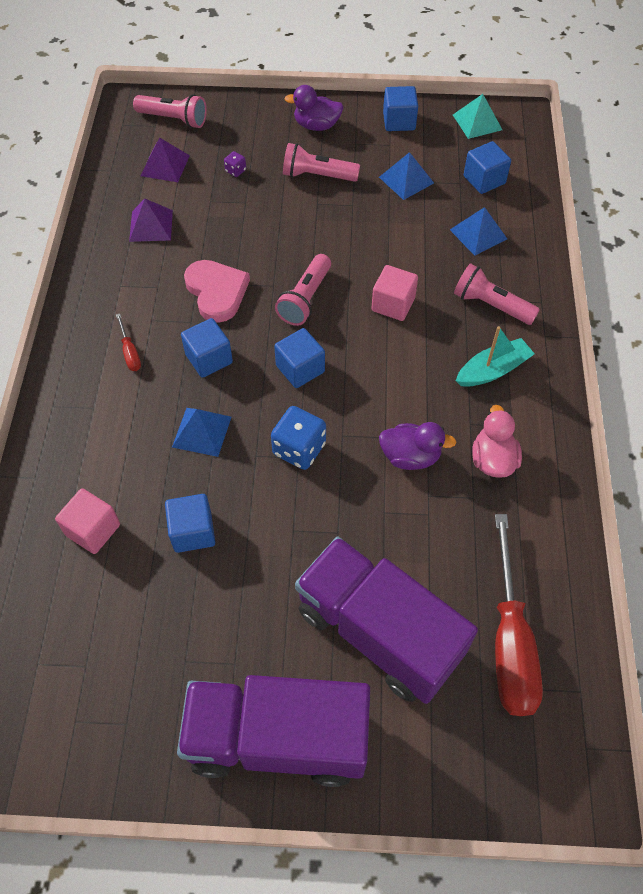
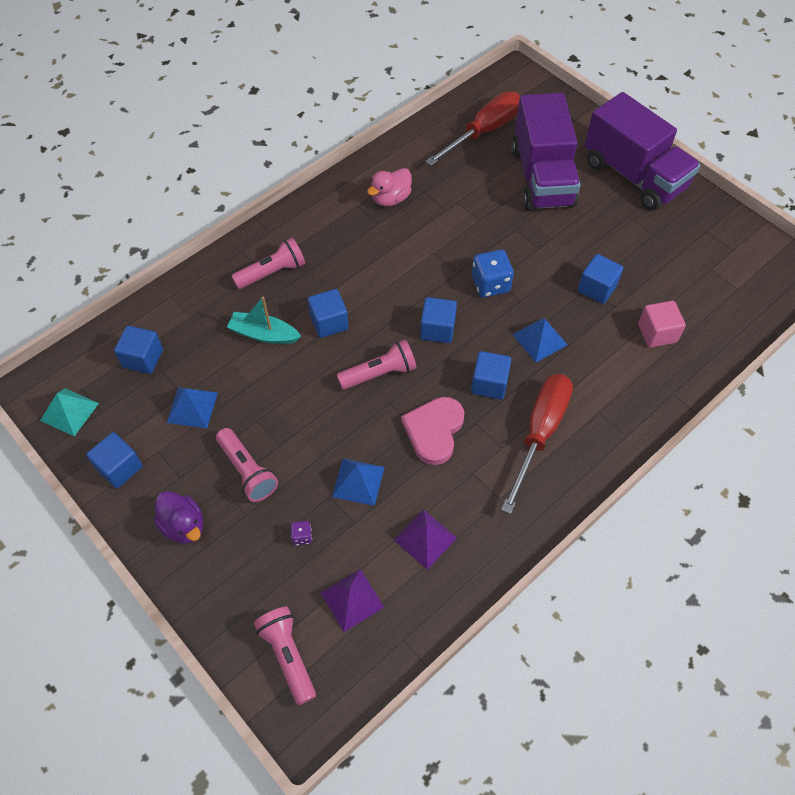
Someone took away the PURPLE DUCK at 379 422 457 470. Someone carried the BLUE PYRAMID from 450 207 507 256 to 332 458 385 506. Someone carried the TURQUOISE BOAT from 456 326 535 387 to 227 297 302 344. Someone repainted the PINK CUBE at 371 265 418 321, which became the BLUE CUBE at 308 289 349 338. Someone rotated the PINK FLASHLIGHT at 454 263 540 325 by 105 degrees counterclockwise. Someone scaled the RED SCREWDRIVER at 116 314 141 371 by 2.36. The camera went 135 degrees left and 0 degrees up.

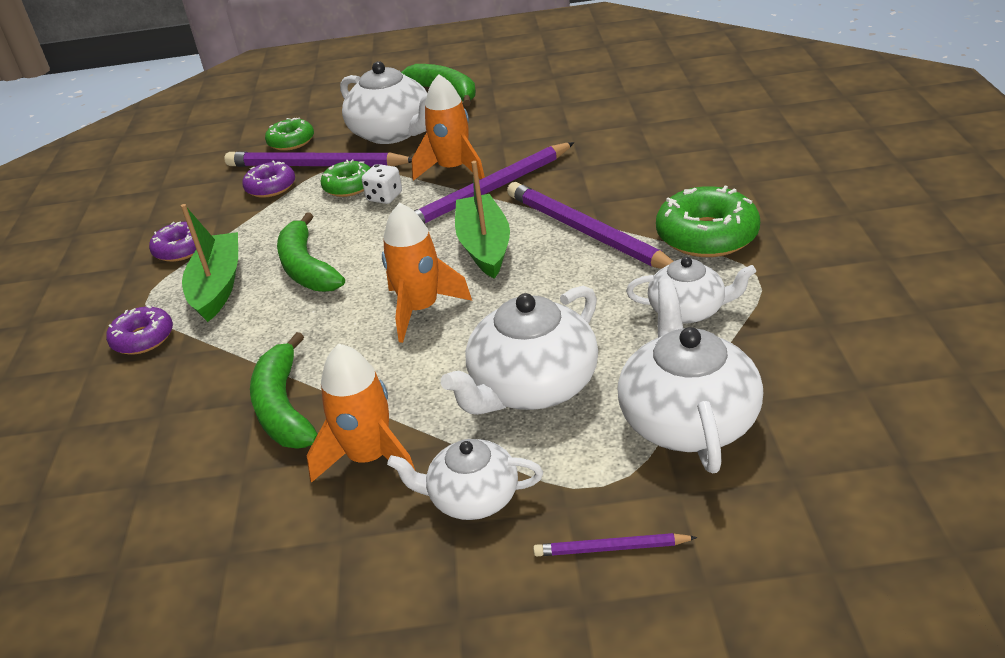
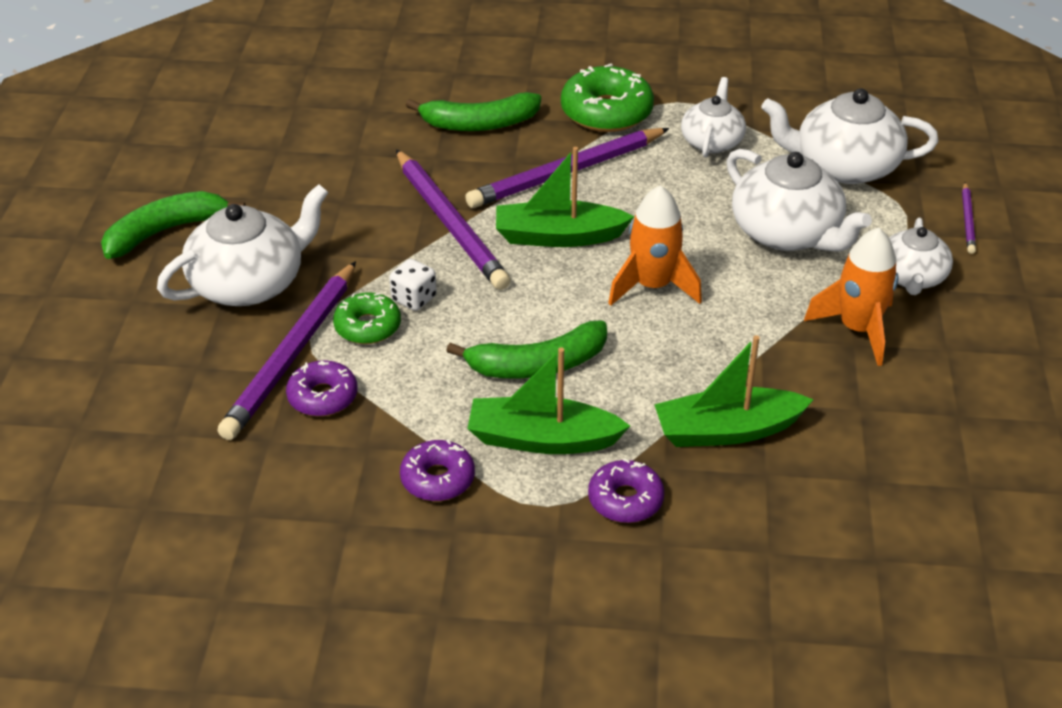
Someone took away the GREEN DONUT at 265 117 314 151. Someone took away the ORANGE ROCKET at 412 74 485 181. Someone put down the GREEN BOAT at 654 335 814 447. Someone carried the GREEN BANANA from 250 332 318 449 to 406 92 541 131. The camera went 85 degrees left and 5 degrees up.

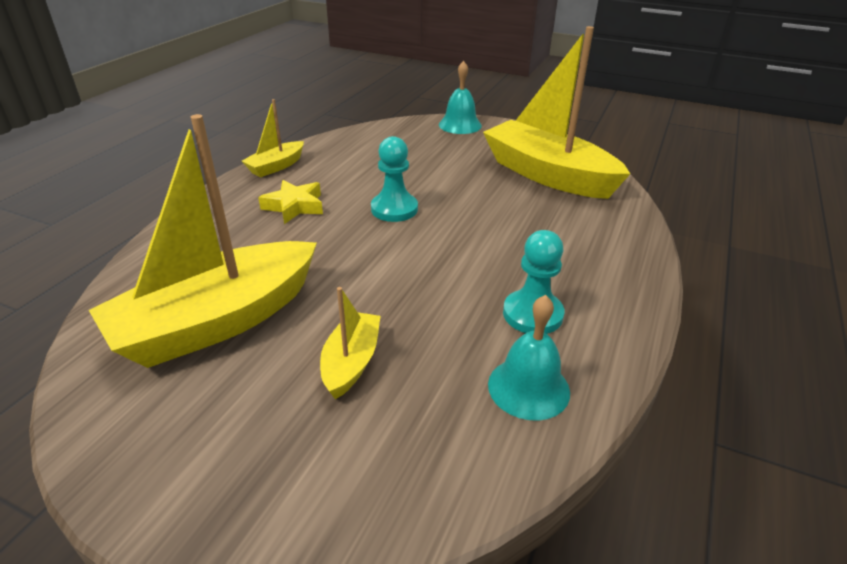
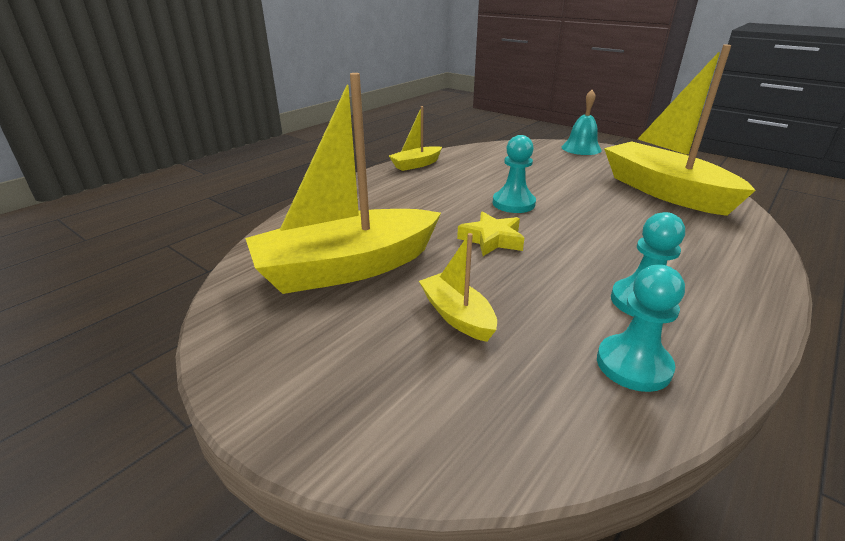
Someone carried the YELLOW STAR from 258 180 323 224 to 457 211 524 256. Someone swapped the TURQUOISE BELL at 488 295 570 420 for the TURQUOISE PAWN at 597 265 685 392. Someone rotated the YELLOW BOAT at 320 287 380 399 by 60 degrees counterclockwise. The camera went 15 degrees right and 5 degrees down.

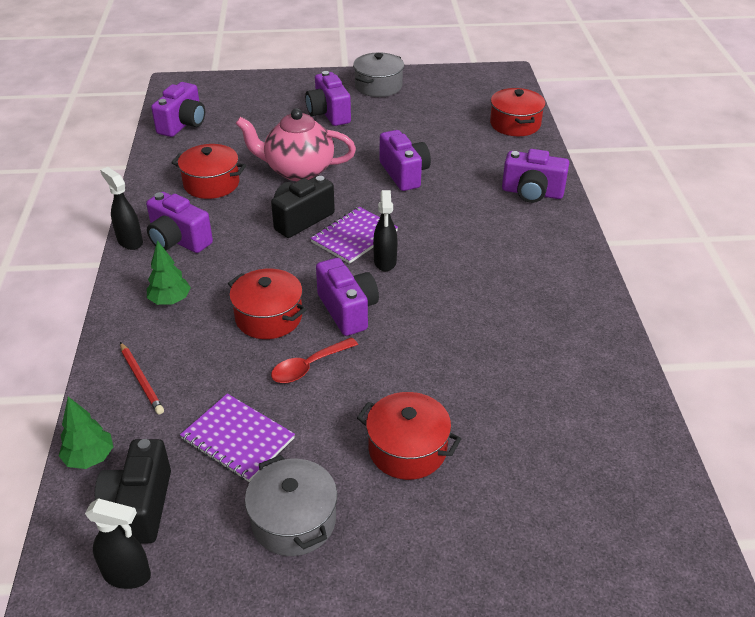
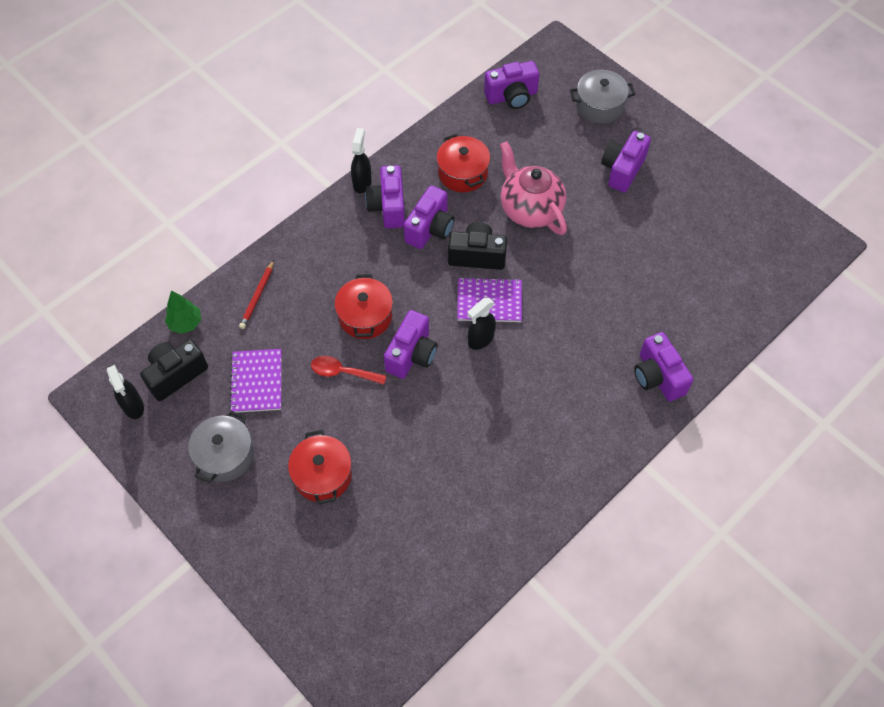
Someone took away the GREEN TREE at 147 240 191 305. Someone took away the RED POT at 490 88 545 136. Someone carried the GREY POT from 353 52 404 97 to 570 70 635 124. Someone carried the PURPLE CAMERA from 380 130 431 191 to 404 185 455 249. The camera went 50 degrees right and 20 degrees up.

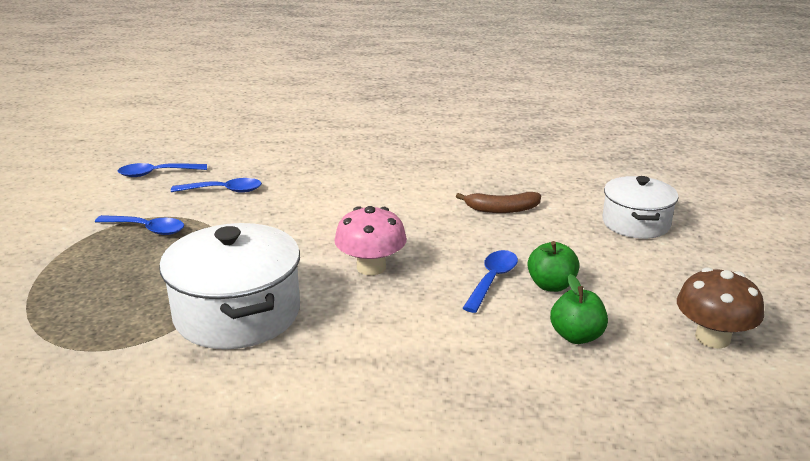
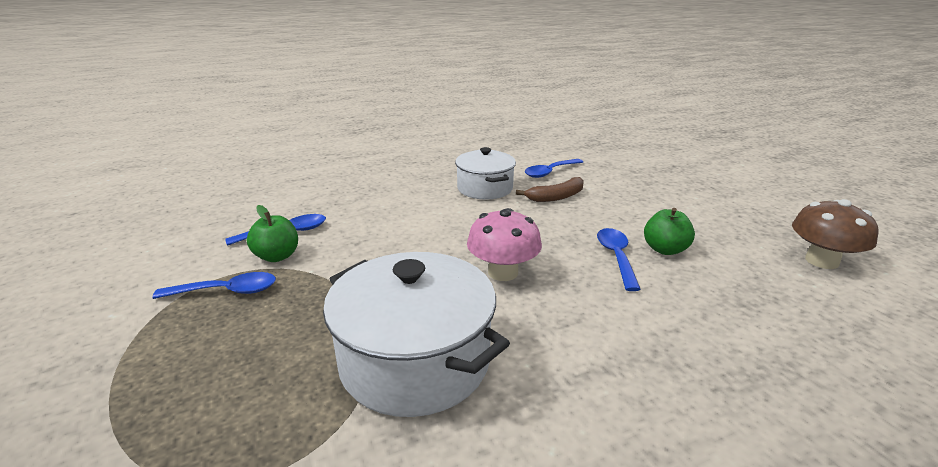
Someone carried the BLUE SPOON from 118 163 207 177 to 525 159 583 178. Someone carried the GREEN APPLE from 550 274 608 344 to 247 205 298 262. Someone carried the WHITE POT from 602 176 679 239 to 455 147 516 199. The camera went 25 degrees left and 0 degrees up.

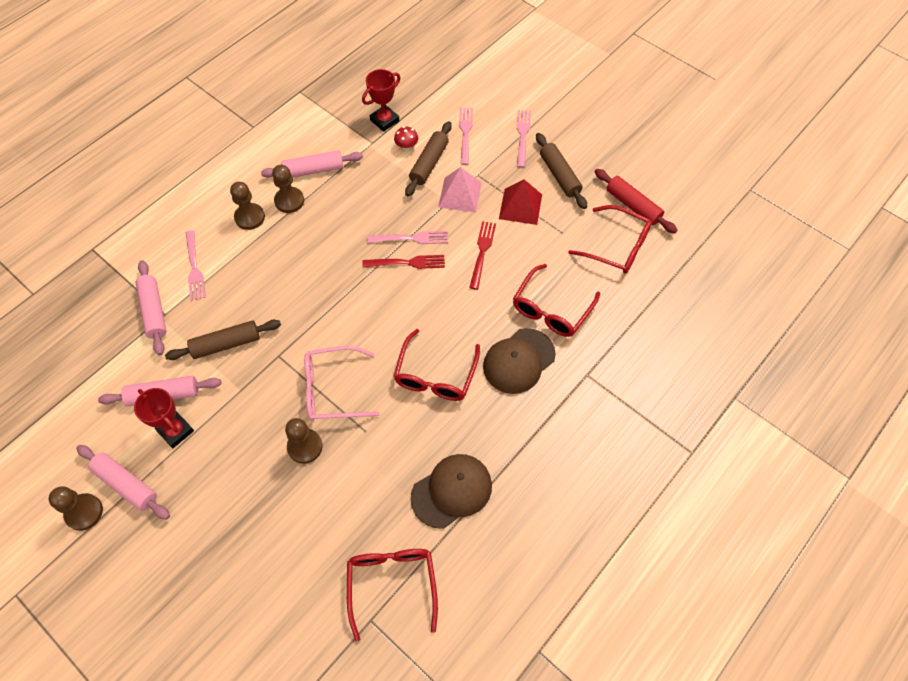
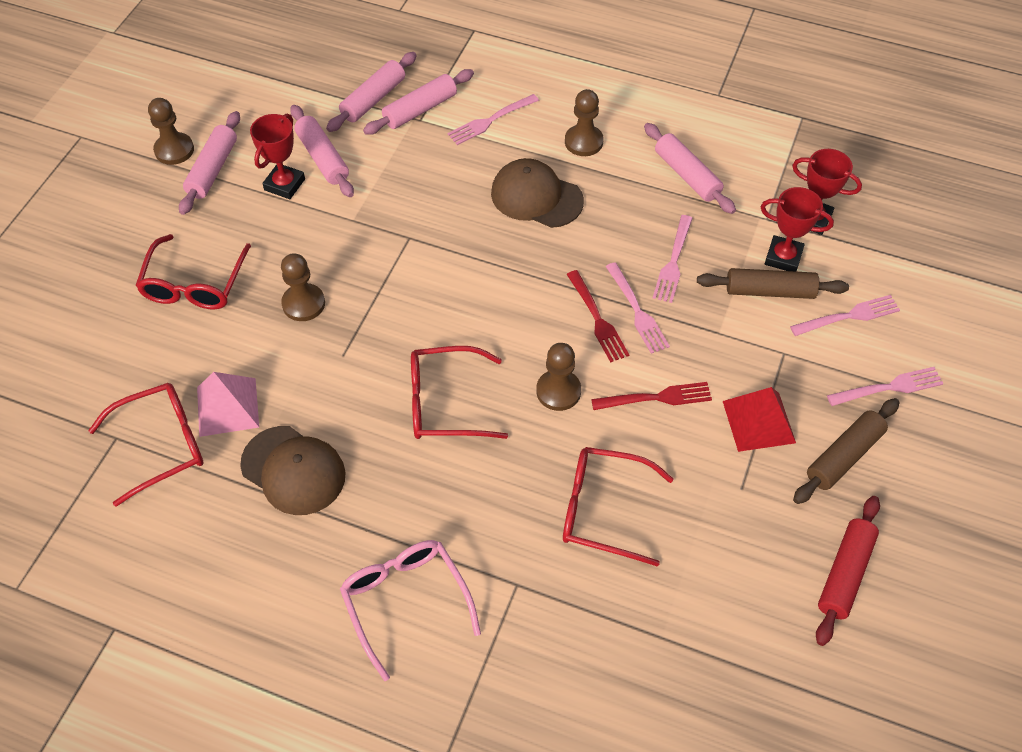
Someone took away the BROWN ROLLING PIN at 165 320 281 360. Someone put down the PINK ROLLING PIN at 326 52 417 132. Someone put down the PINK FORK at 653 215 693 303. Someone carried the BROWN PAWN from 272 165 304 213 to 536 343 581 411. Someone carried the PINK GLASSES from 304 346 380 421 to 340 540 481 681. Someone carried the PINK PYRAMID from 438 167 482 212 to 197 372 259 437. Someone carried the BROWN CAP from 483 328 556 394 to 491 158 584 228. Someone carried the RED GLASSES from 568 205 652 274 to 135 234 251 310. Someone swapped the RED MUSHROOM at 394 126 418 151 for the RED TROPHY at 761 187 834 272. The camera went 70 degrees right and 5 degrees down.

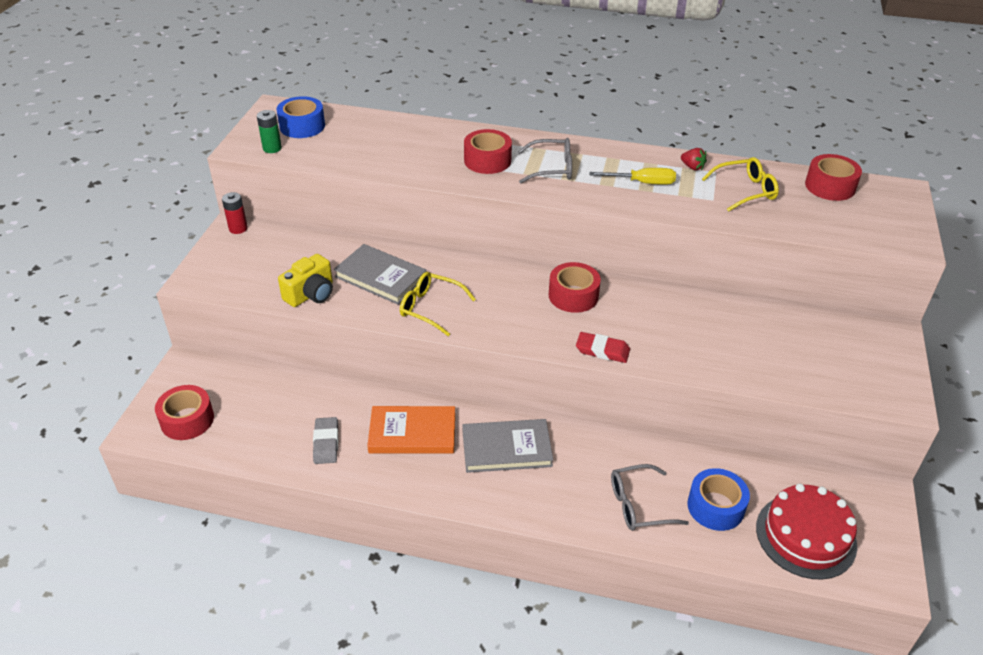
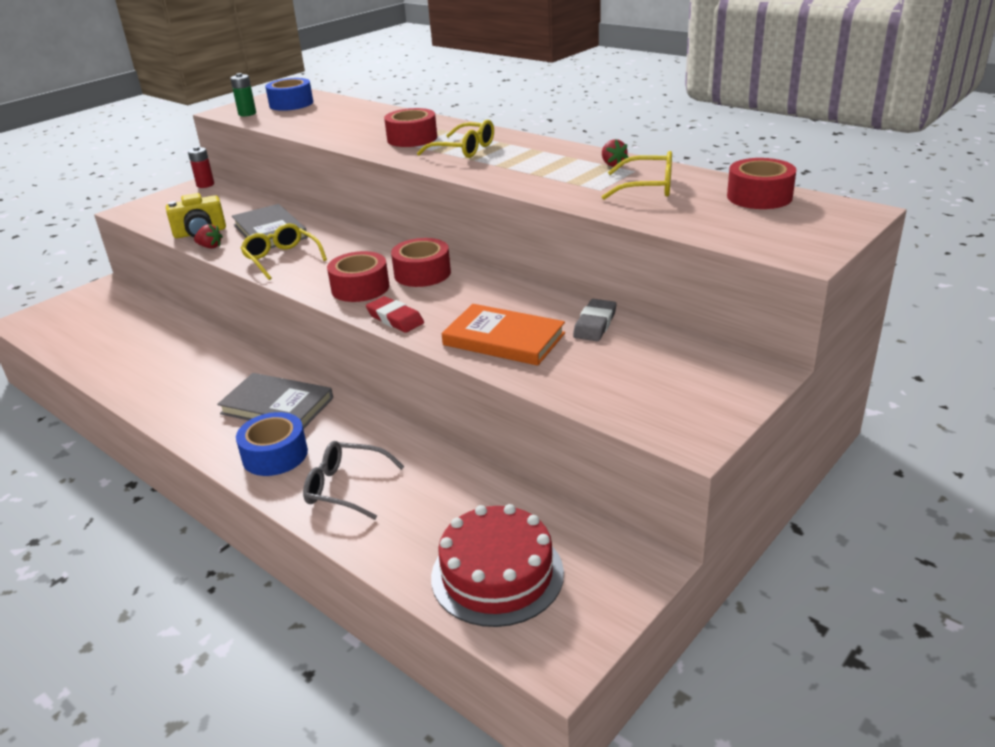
Someone took away the YELLOW SCREWDRIVER at 589 168 676 185. Someone put down the RED STRAWBERRY at 194 224 223 249. Someone carried the RED TAPE from 155 385 214 440 to 327 251 390 302. Someone carried the GREY ERASER from 313 417 338 464 to 573 299 616 341. Someone carried the ORANGE BOOK from 367 406 455 453 to 442 304 565 366. Someone carried the BLUE TAPE from 687 468 750 531 to 236 412 308 476. Someone repainted the GREY GLASSES at 518 138 572 183, which became the YELLOW GLASSES at 417 120 494 158. The camera went 30 degrees right and 10 degrees down.

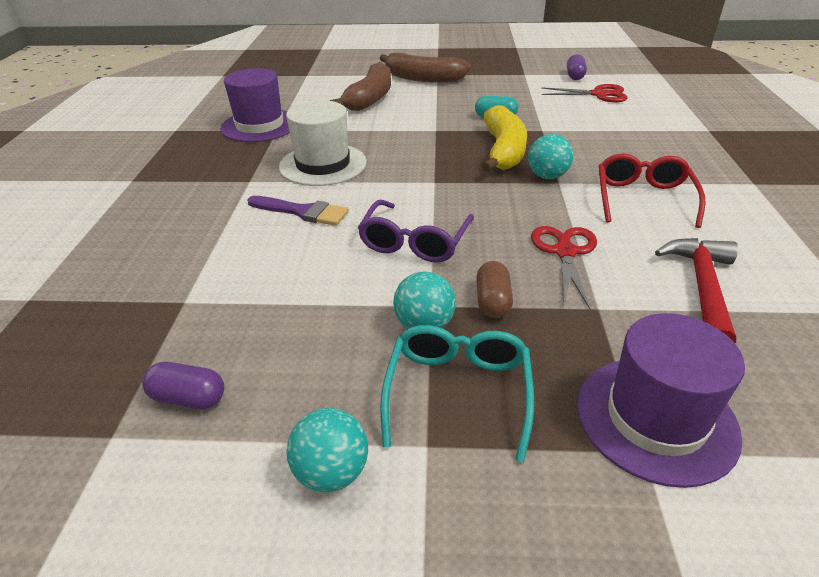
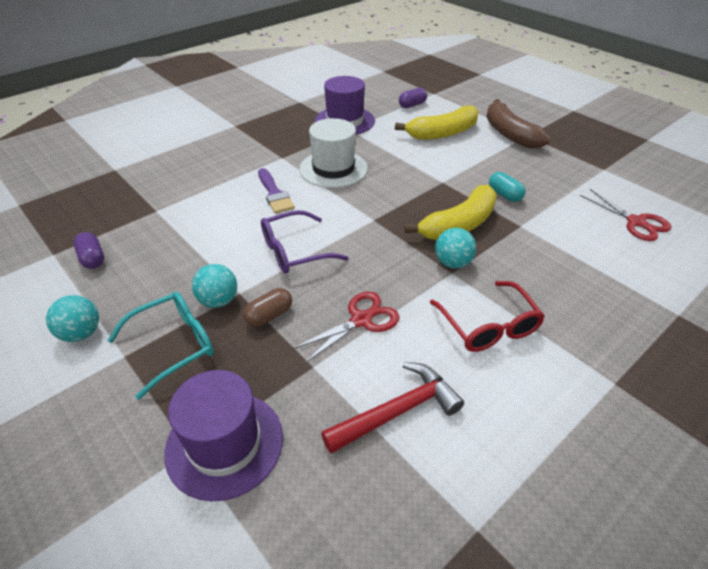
Someone carried the PURPLE CAPSULE from 567 54 587 80 to 399 88 427 108. Someone repainted the BROWN BANANA at 329 62 391 111, which became the YELLOW BANANA at 395 106 479 140. Someone rotated the RED GLASSES at 599 153 706 228 by 105 degrees clockwise. The camera went 45 degrees right and 5 degrees up.

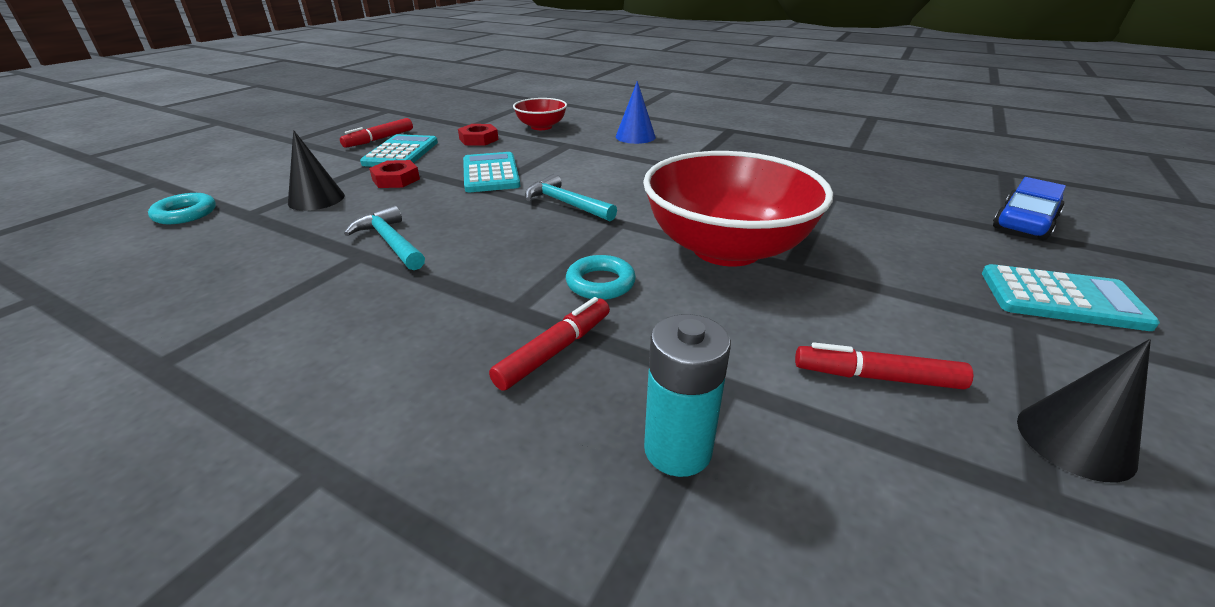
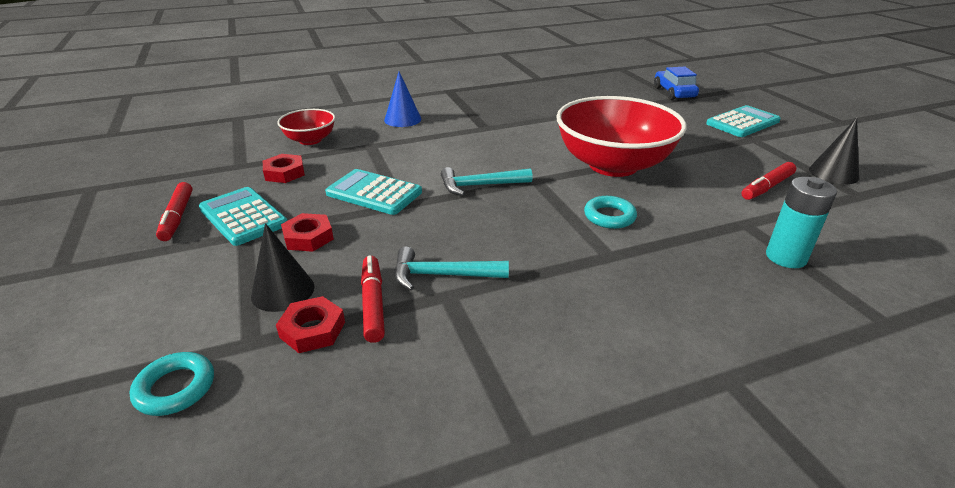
Someone put down the RED NUT at 276 296 345 353. Someone carried the RED MARKER from 489 297 610 391 to 361 256 385 343. The camera went 50 degrees left and 0 degrees up.

